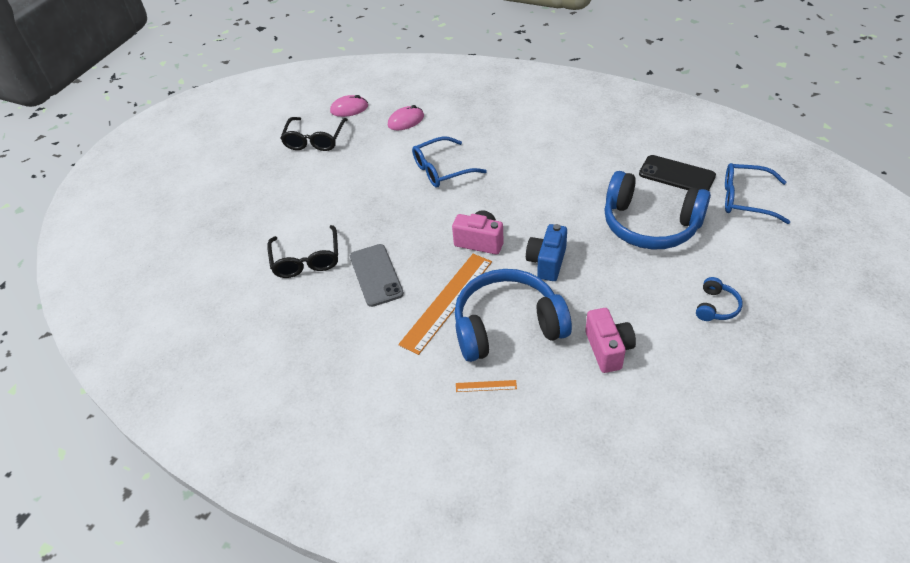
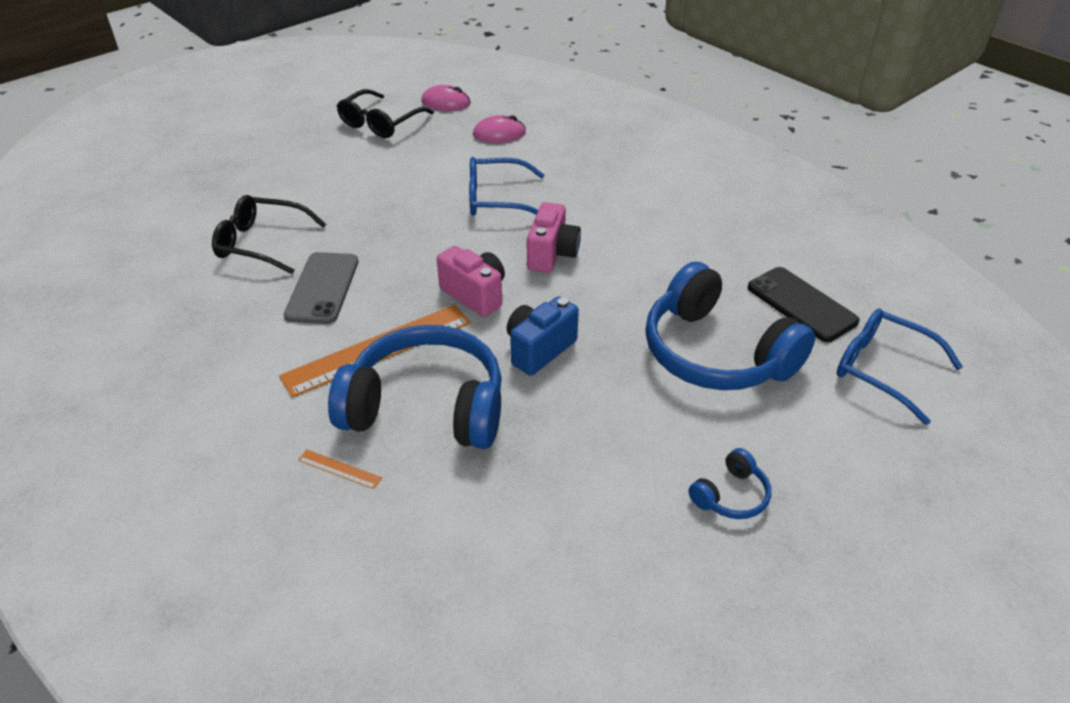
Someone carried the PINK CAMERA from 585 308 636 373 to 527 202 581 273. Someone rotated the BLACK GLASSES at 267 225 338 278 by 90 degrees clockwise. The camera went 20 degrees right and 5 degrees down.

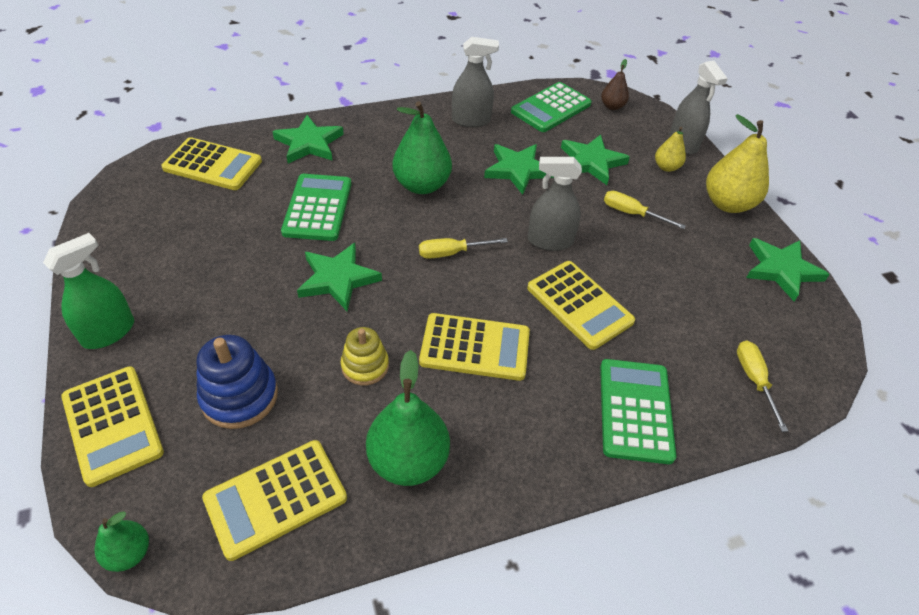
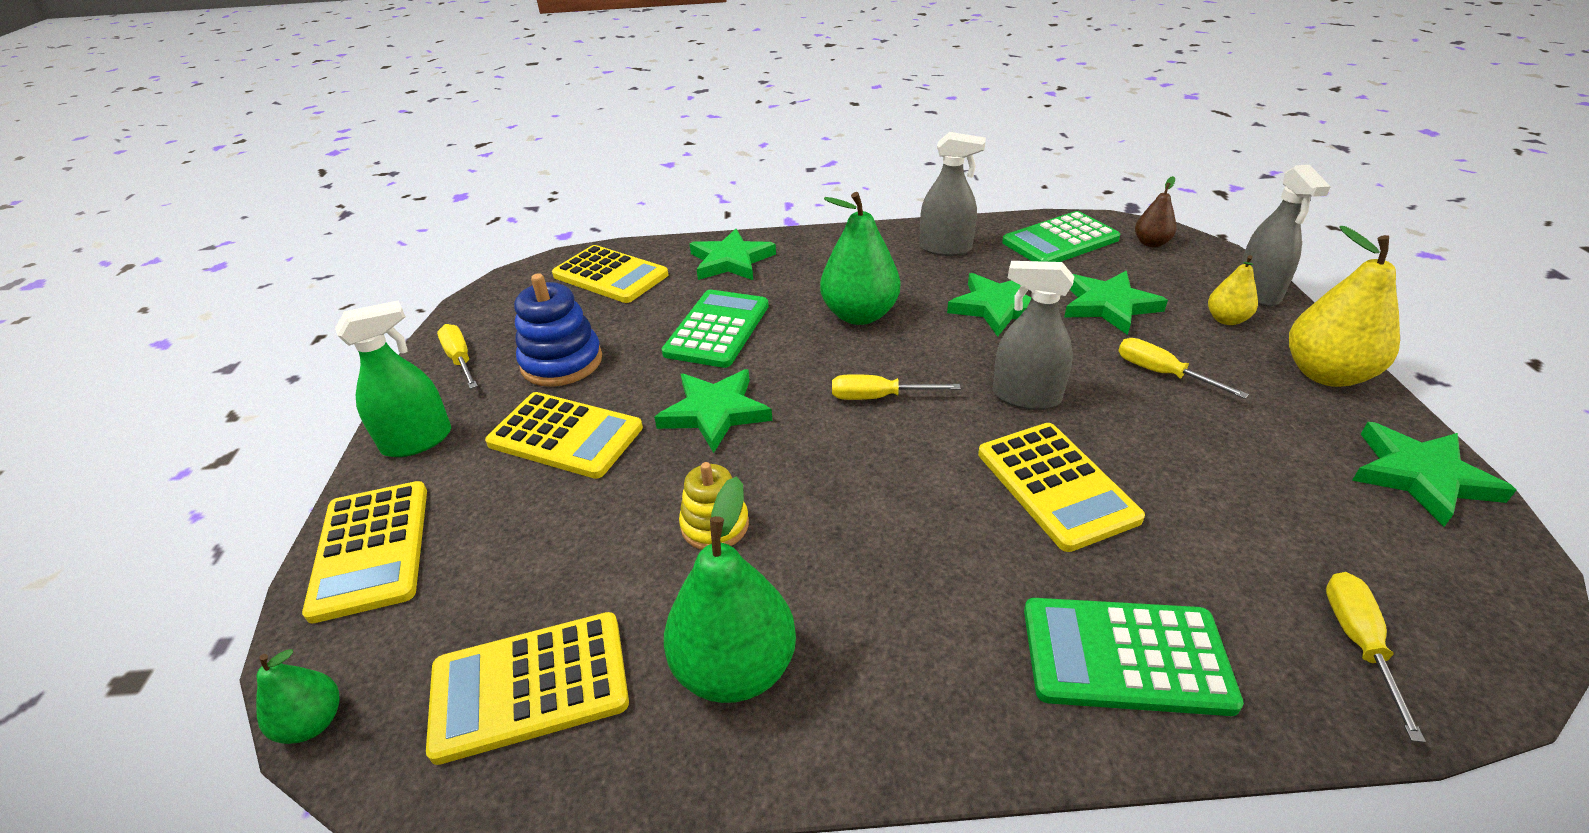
Someone put down the YELLOW SCREWDRIVER at 437 324 478 389. Someone carried the BLUE STACKING TOY from 196 335 278 429 to 514 273 602 387. Someone carried the YELLOW CALCULATOR from 419 313 530 381 to 485 392 643 479. Someone rotated the GREEN CALCULATOR at 600 359 676 464 by 105 degrees counterclockwise. The camera went 20 degrees right and 10 degrees down.

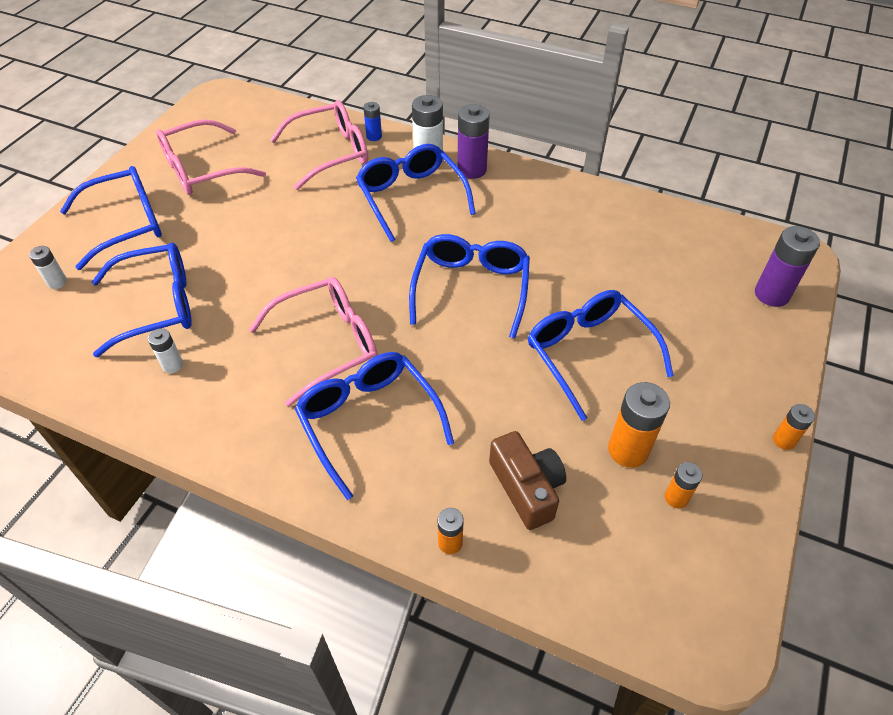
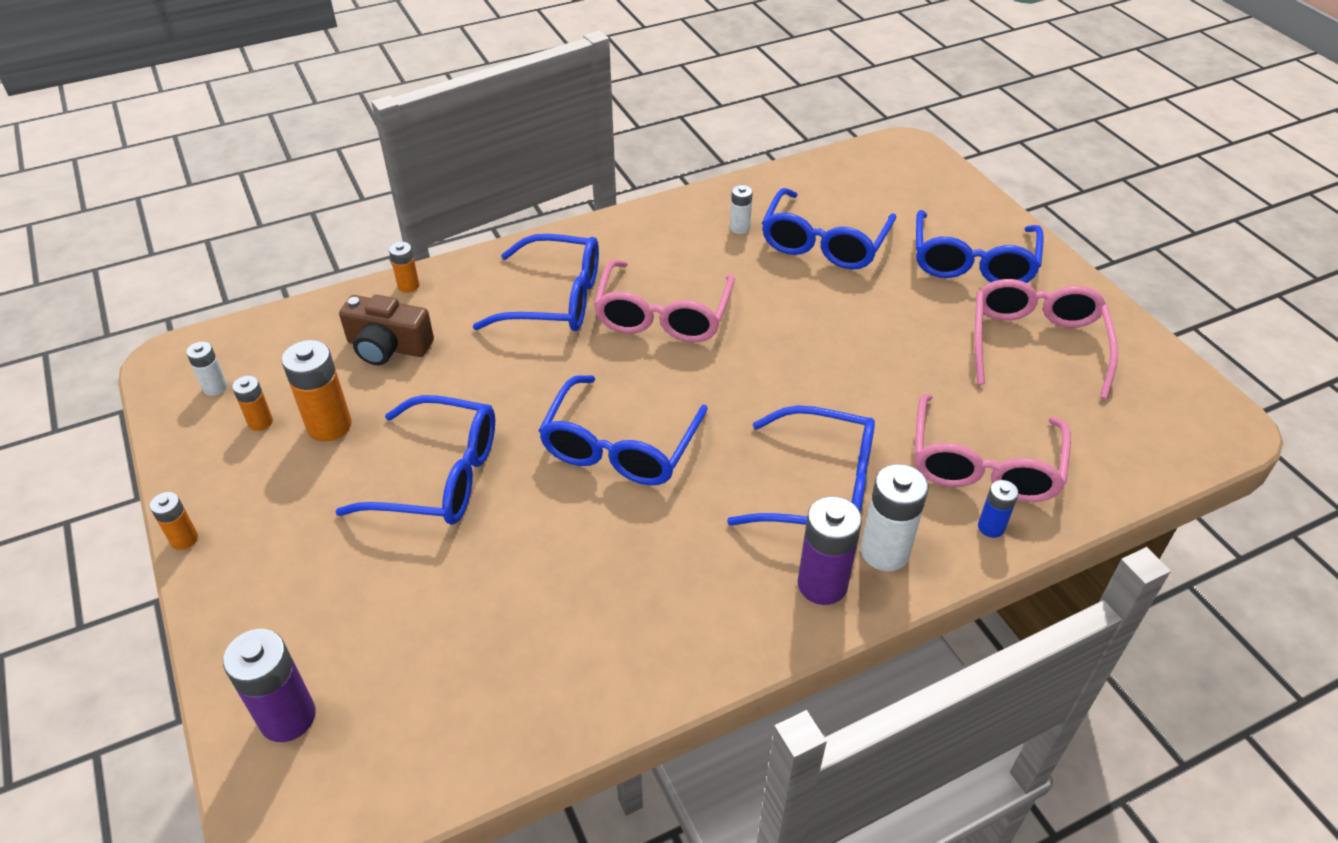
Someone carried the WHITE BATTERY from 29 246 67 289 to 186 342 228 396. Someone rotated the BLUE GLASSES at 409 234 530 338 by 60 degrees clockwise. The camera went 130 degrees right and 5 degrees down.

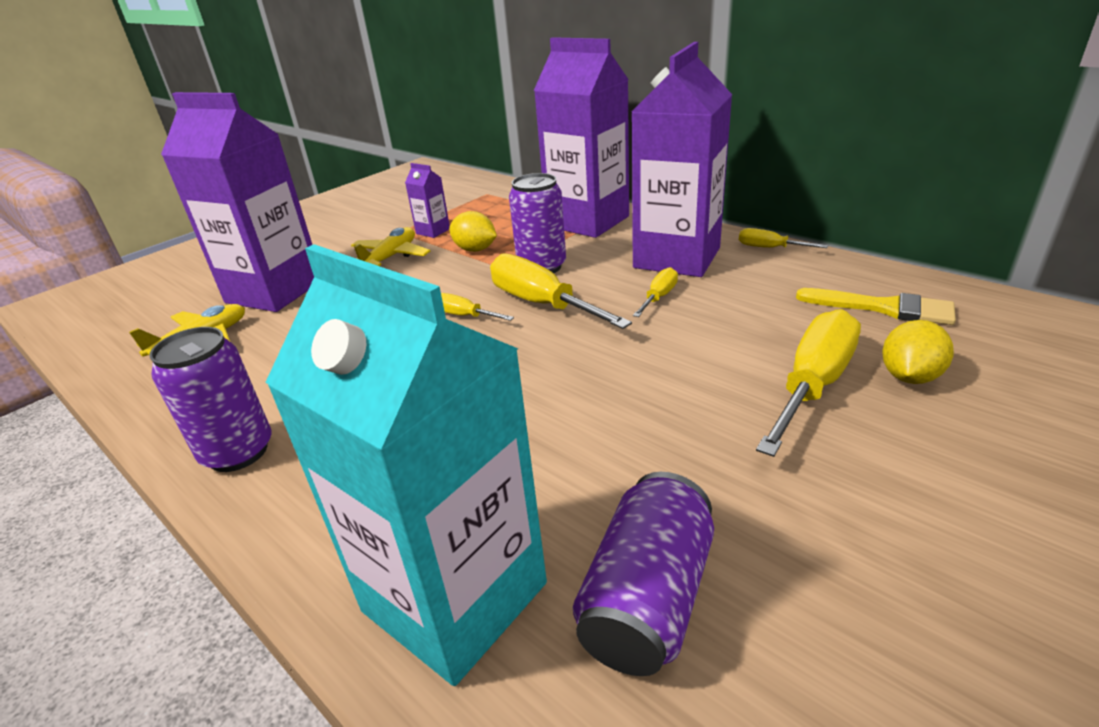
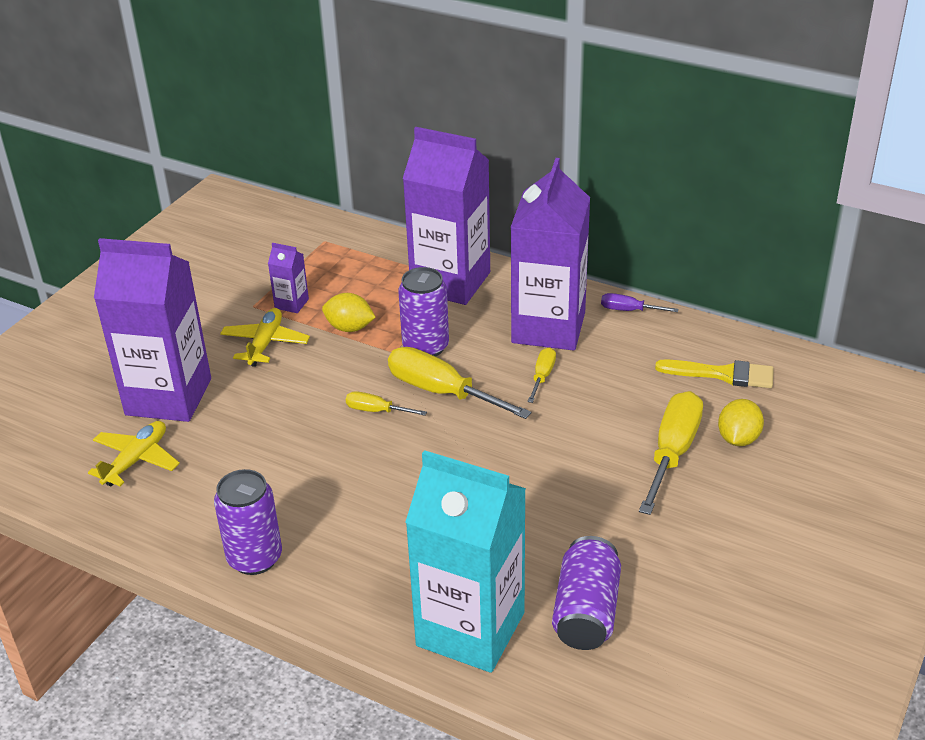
Someone repainted the YELLOW SCREWDRIVER at 739 228 828 248, which became the PURPLE SCREWDRIVER at 601 293 678 312. The camera went 15 degrees left and 5 degrees up.

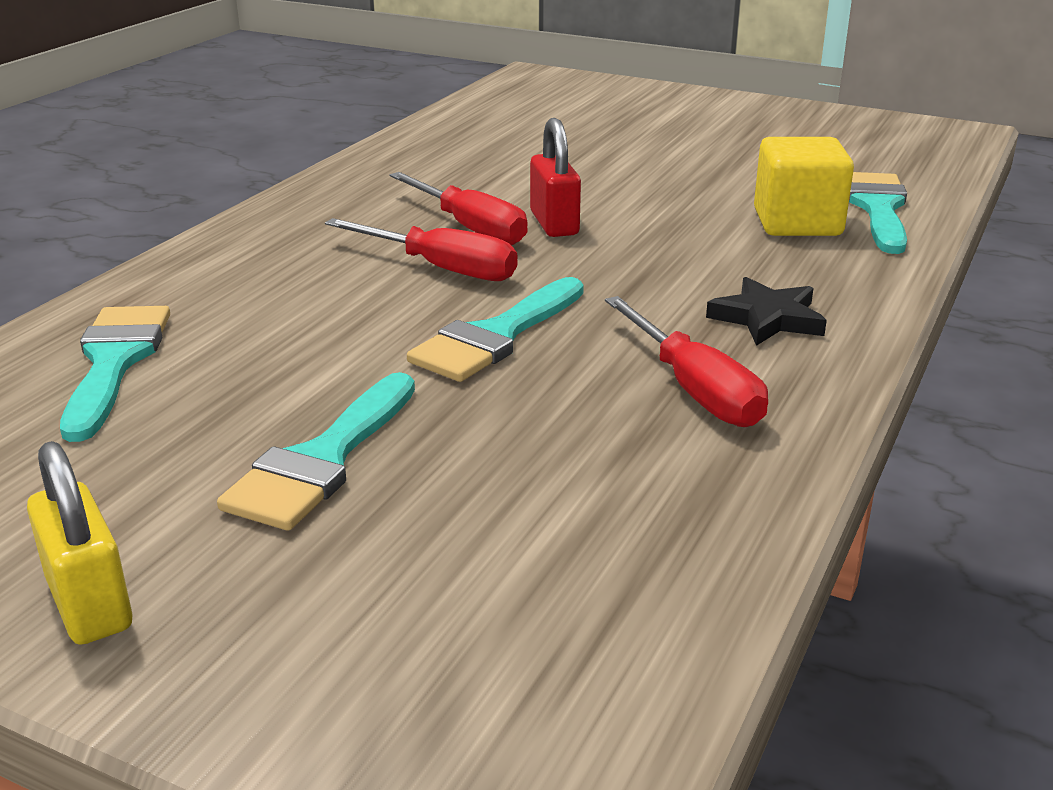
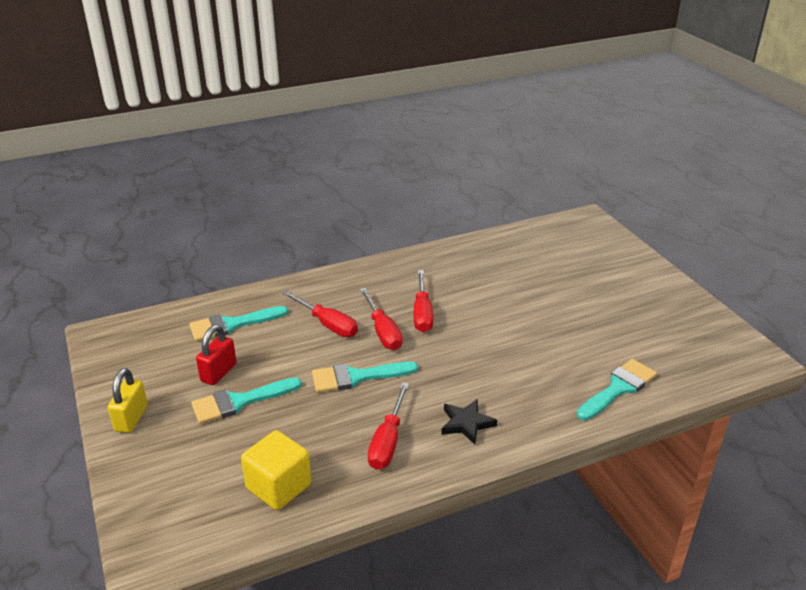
Someone put down the RED SCREWDRIVER at 282 290 358 337. Someone carried the RED PADLOCK from 530 118 581 237 to 196 325 237 385. Someone carried the YELLOW CUBE from 754 137 854 236 to 241 430 311 510. Someone rotated the TURQUOISE BRUSH at 60 306 170 442 by 150 degrees counterclockwise. The camera went 40 degrees right and 5 degrees up.

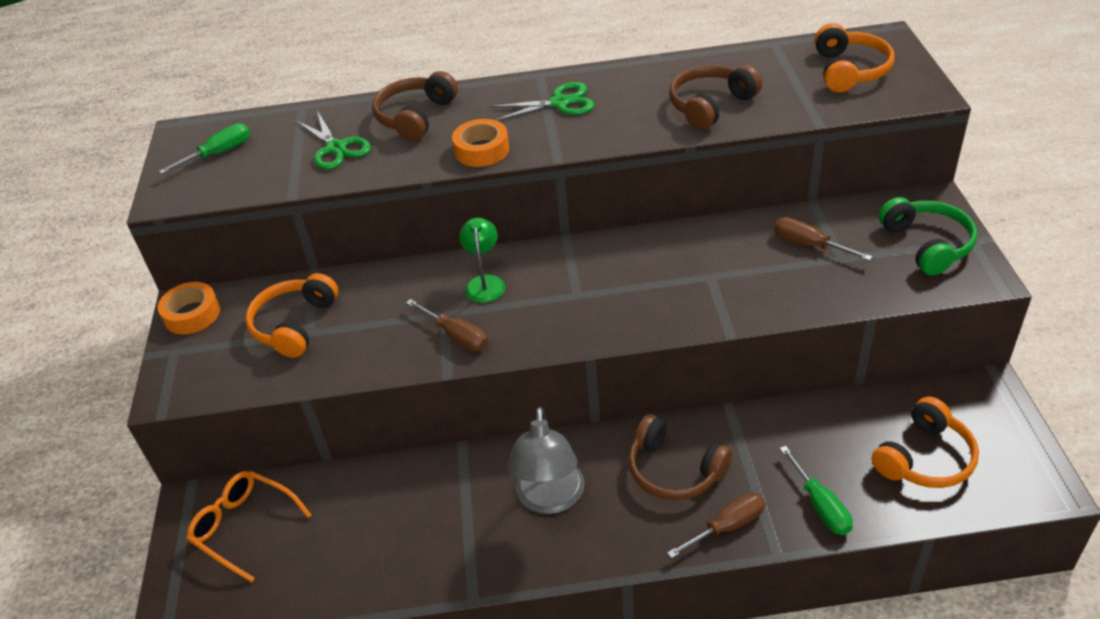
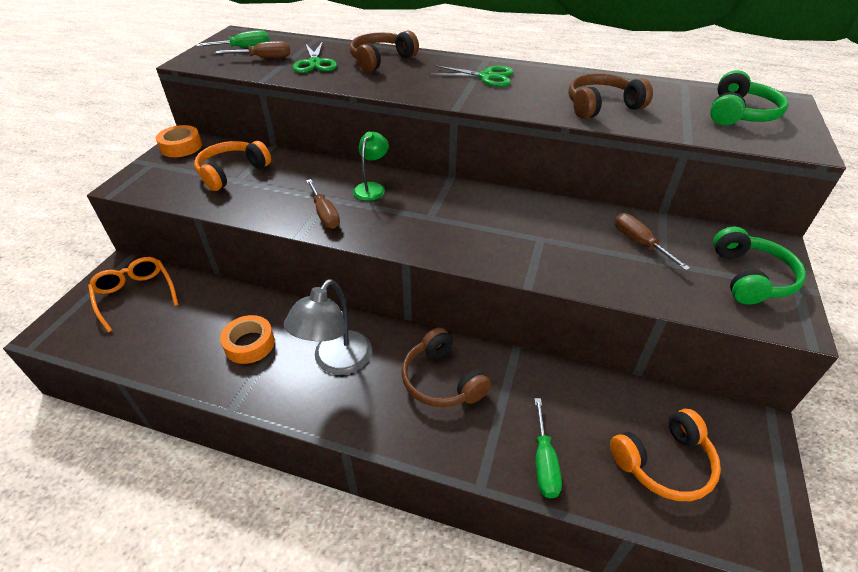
Someone carried the ORANGE TAPE from 452 119 509 167 to 220 315 275 364. Someone carried the BROWN SCREWDRIVER from 667 492 765 559 to 216 41 290 58. Someone repainted the ORANGE HEADPHONES at 815 23 895 92, which became the GREEN HEADPHONES at 710 70 789 126. The camera went 20 degrees right and 0 degrees up.

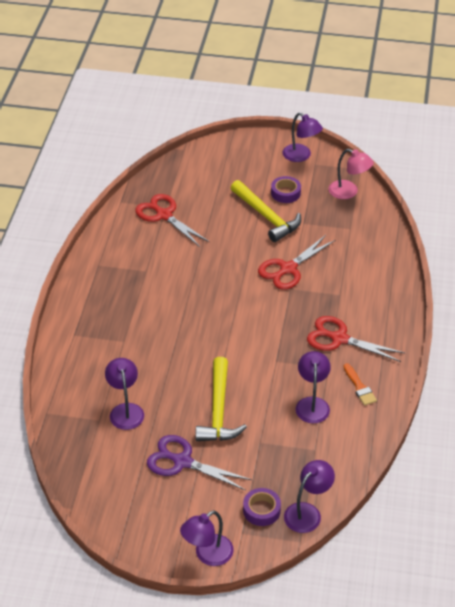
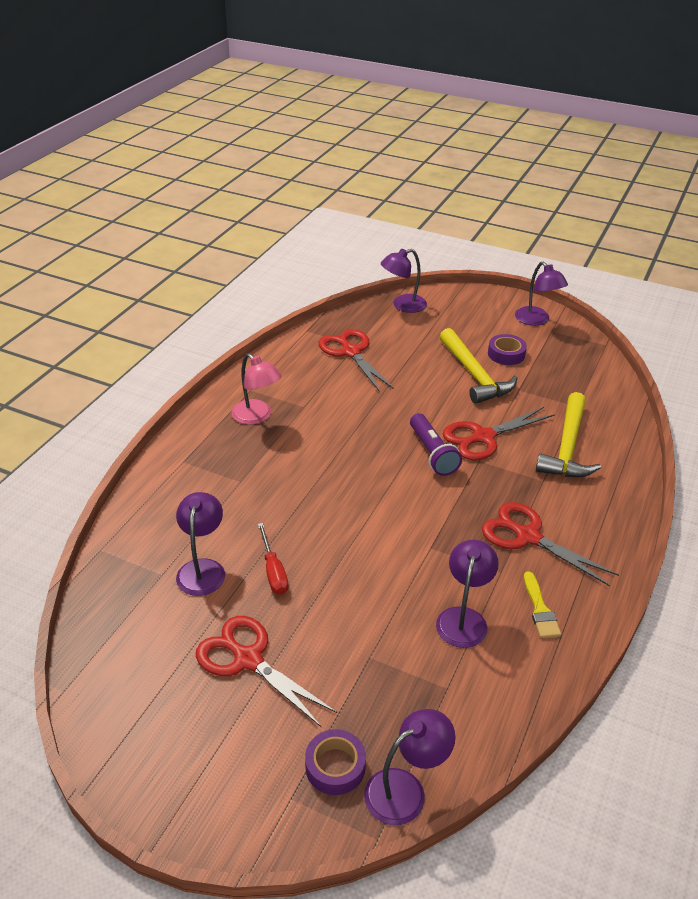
Someone put down the RED SCREWDRIVER at 258 523 288 595. Someone put down the PURPLE FLASHLIGHT at 410 413 462 476. Someone carried the PURPLE LAMP from 180 510 234 566 to 381 249 427 313. Someone carried the YELLOW HAMMER from 195 357 247 441 to 536 392 601 478. Someone carried the PINK LAMP from 328 149 374 199 to 231 353 282 425. Someone repainted the PURPLE SCISSORS at 147 435 252 491, which became the RED SCISSORS at 196 616 337 728. Someone repainted the ORANGE BRUSH at 344 363 377 406, which became the YELLOW BRUSH at 524 571 561 638. The camera went 15 degrees right and 5 degrees down.

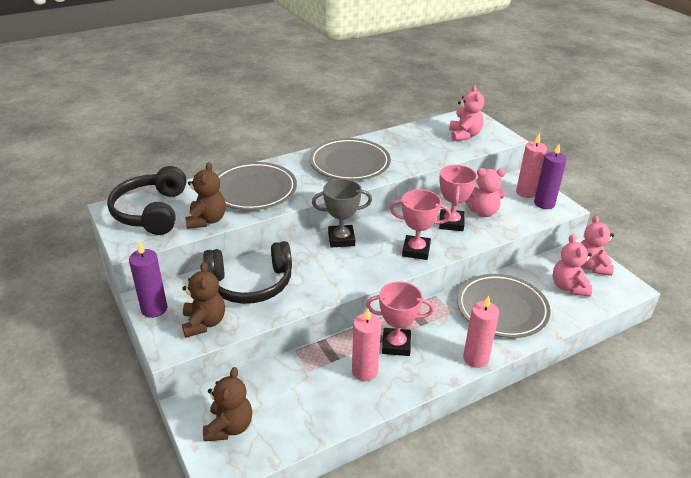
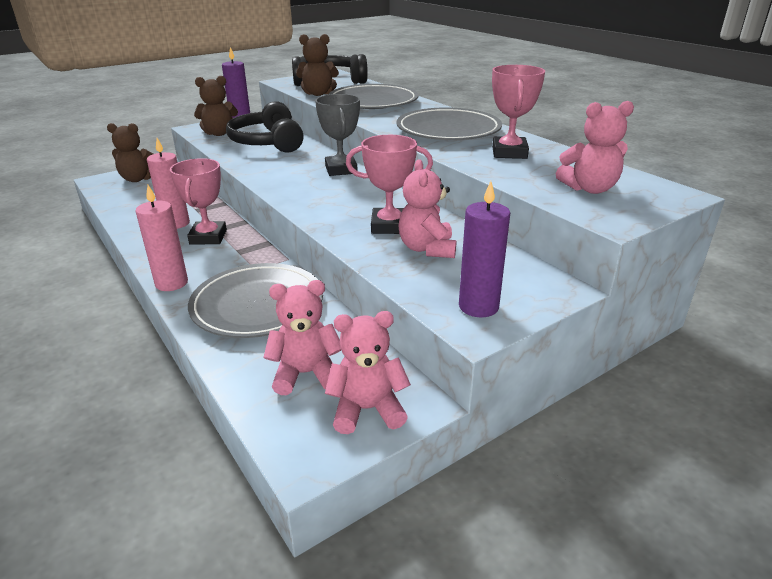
Someone took away the PINK CANDLE at 516 133 547 198. Someone carried the PINK TROPHY from 390 189 451 260 to 492 65 545 159. The camera went 85 degrees right and 5 degrees down.

